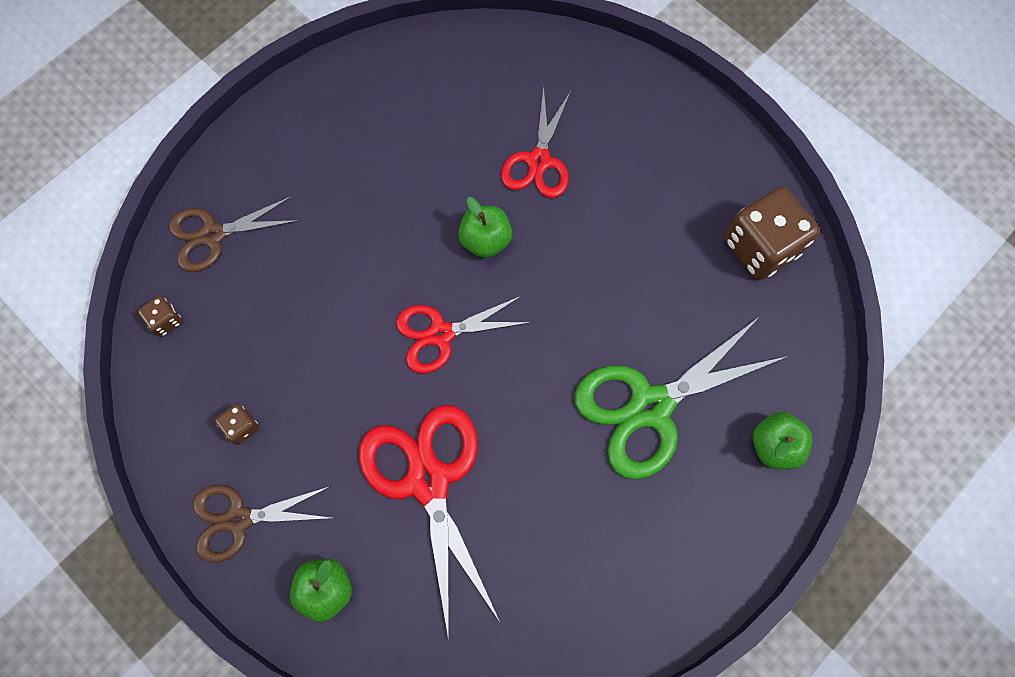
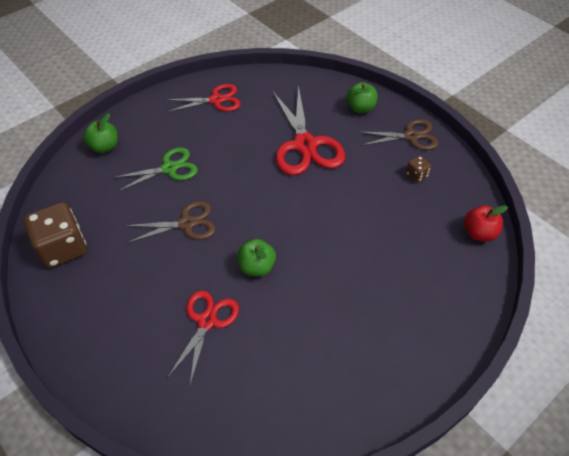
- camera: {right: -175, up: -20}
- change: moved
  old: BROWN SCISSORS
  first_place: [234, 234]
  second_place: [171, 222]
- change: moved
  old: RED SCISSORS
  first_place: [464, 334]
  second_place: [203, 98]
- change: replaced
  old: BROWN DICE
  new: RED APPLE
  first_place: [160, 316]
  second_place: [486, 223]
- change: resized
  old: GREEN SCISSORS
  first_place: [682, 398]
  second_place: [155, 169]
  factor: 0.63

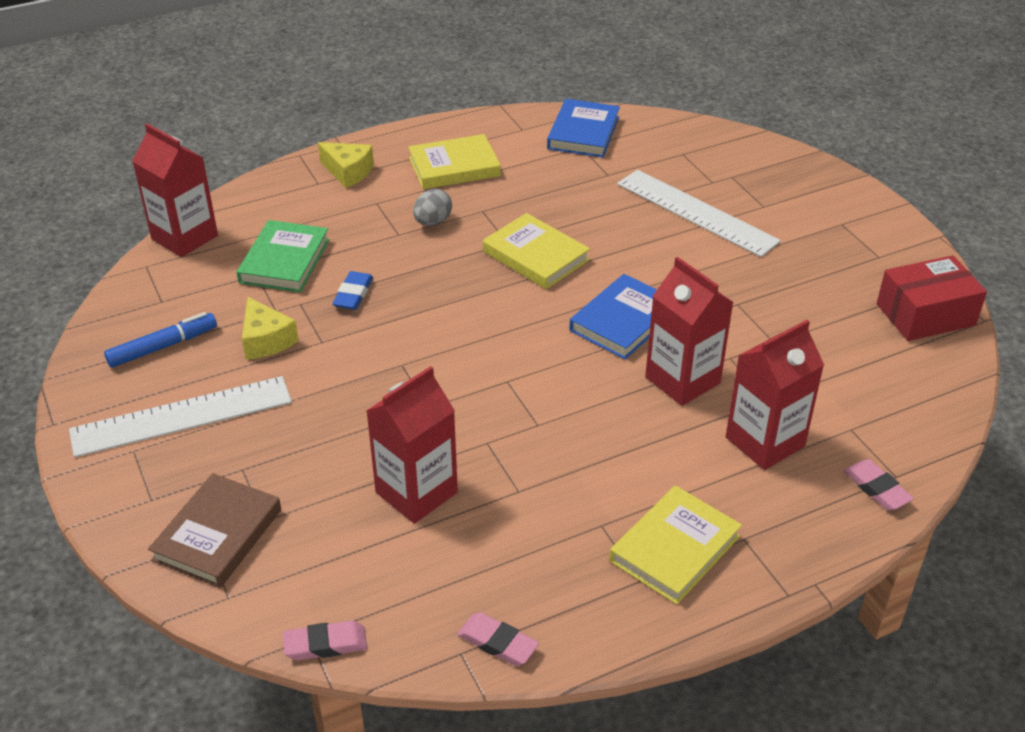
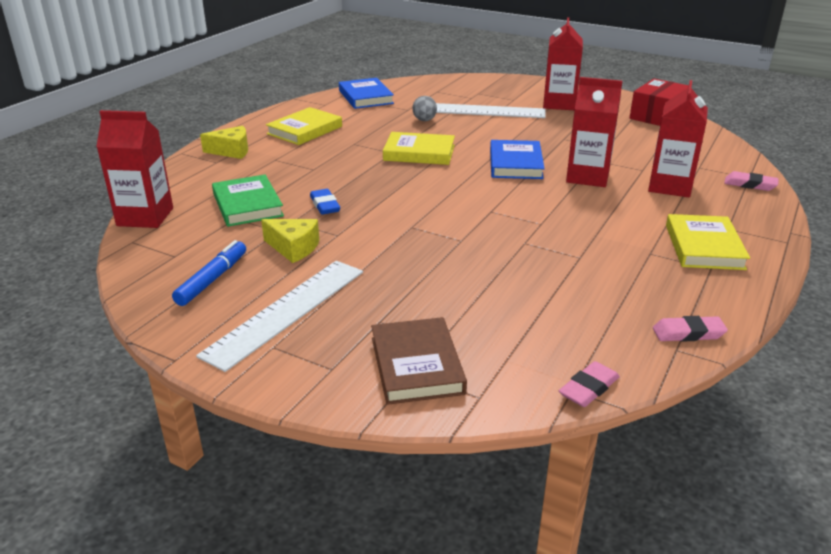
- camera: {right: -35, up: -10}
- change: moved
  old: GREY EGG
  first_place: [432, 207]
  second_place: [424, 108]
- change: moved
  old: RED CARTON
  first_place: [412, 445]
  second_place: [563, 63]

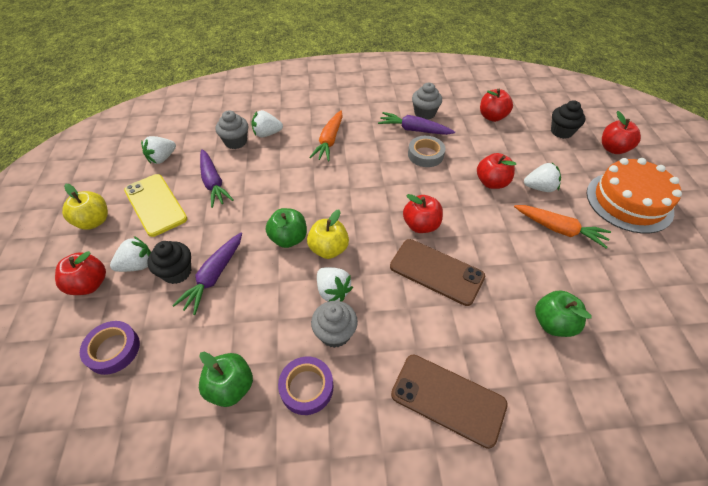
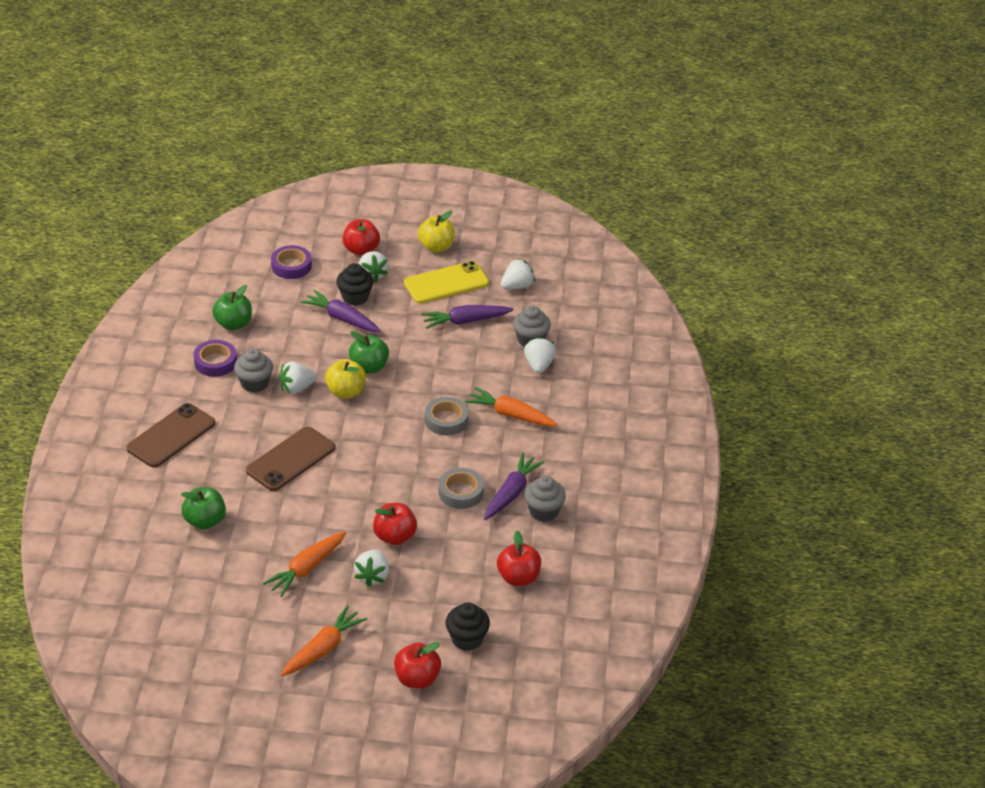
- camera: {right: 100, up: -10}
- change: turned
  old: WHITE STRAWBERRY
  first_place: [158, 150]
  second_place: [518, 274]
  degrees: 90
- change: replaced
  old: ORANGE CAKE
  new: ORANGE CARROT
  first_place: [634, 196]
  second_place: [324, 641]
- change: removed
  old: RED APPLE
  first_place: [423, 213]
- change: added
  new: GREY TAPE
  second_place: [447, 416]

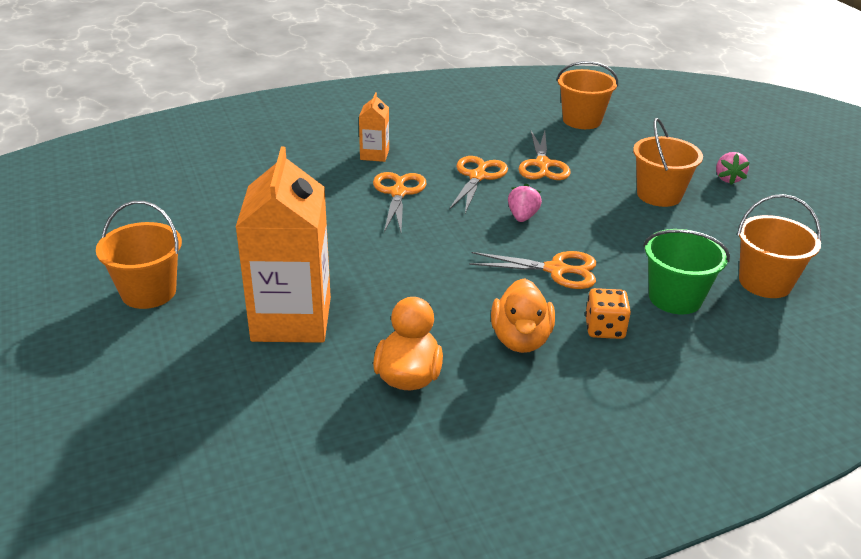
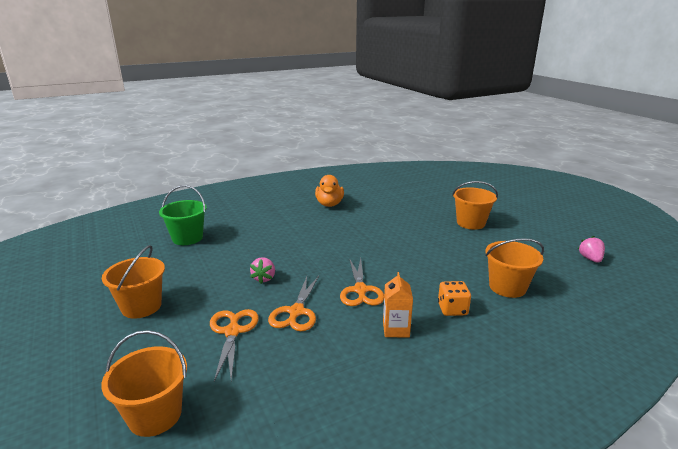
- camera: {right: 175, up: -10}
- change: removed
  old: ORANGE CARTON
  first_place: [283, 245]
- change: moved
  old: PINK STRAWBERRY
  first_place: [733, 168]
  second_place: [591, 249]
- change: moved
  old: ORANGE BUCKET
  first_place: [779, 246]
  second_place: [514, 268]
- change: removed
  old: ORANGE SCISSORS
  first_place: [532, 270]
- change: removed
  old: ORANGE DUCK
  first_place: [523, 315]
- change: moved
  old: ORANGE DICE
  first_place: [608, 313]
  second_place: [454, 298]

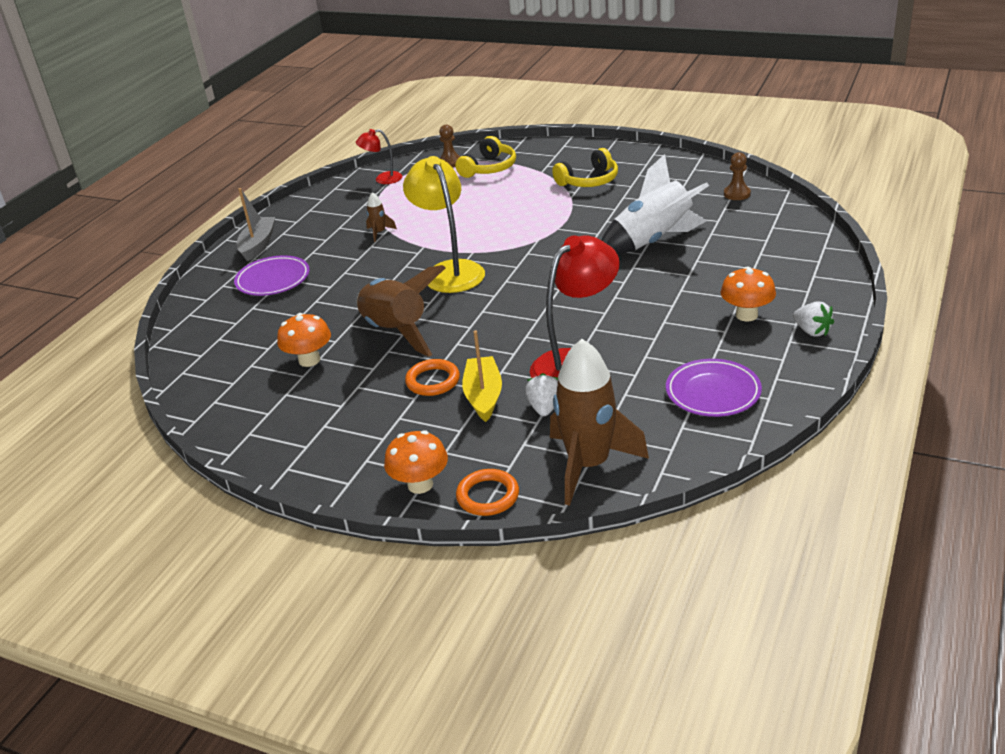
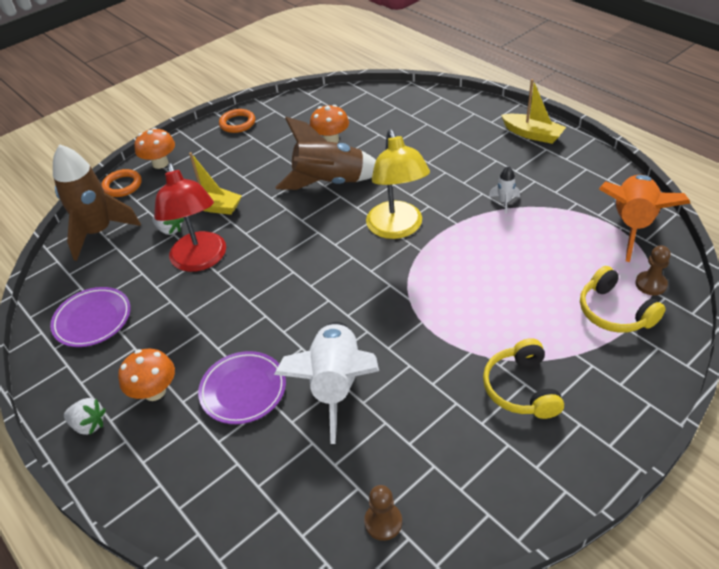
- camera: {right: 115, up: 10}
- change: replaced
  old: RED LAMP
  new: ORANGE ROCKET
  first_place: [379, 156]
  second_place: [644, 218]
- change: turned
  old: YELLOW LAMP
  first_place: [444, 224]
  second_place: [398, 184]
  degrees: 75
- change: recoloured
  old: GREY BOAT
  new: YELLOW BOAT
  first_place: [256, 225]
  second_place: [533, 111]
- change: recoloured
  old: BROWN ROCKET
  new: WHITE ROCKET
  first_place: [381, 217]
  second_place: [504, 190]
- change: moved
  old: PURPLE PLATE
  first_place: [272, 275]
  second_place: [242, 387]
- change: turned
  old: WHITE STRAWBERRY
  first_place: [813, 319]
  second_place: [85, 416]
  degrees: -150
- change: moved
  old: ORANGE RING
  first_place: [432, 377]
  second_place: [237, 121]

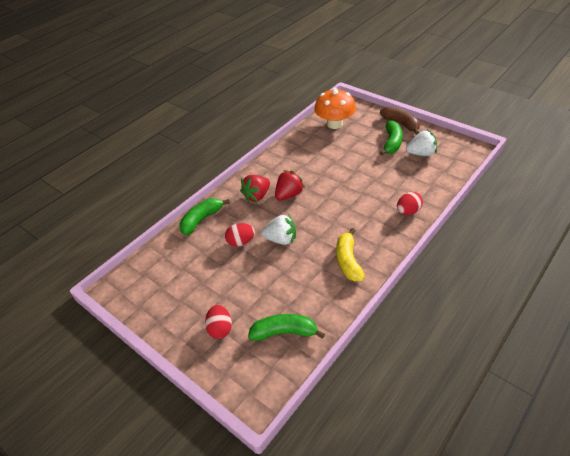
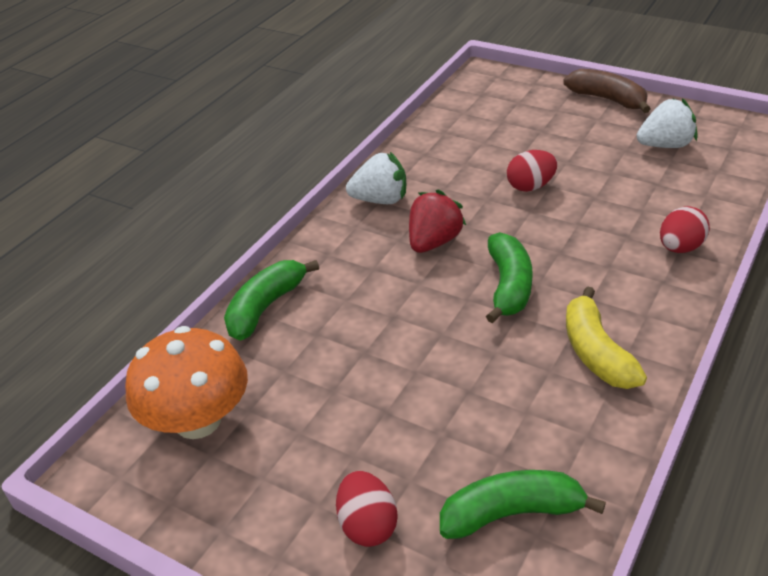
- camera: {right: -10, up: -5}
- change: moved
  old: ORANGE MUSHROOM
  first_place: [335, 108]
  second_place: [186, 382]
- change: moved
  old: GREEN BANANA
  first_place: [391, 137]
  second_place: [509, 277]
- change: removed
  old: RED STRAWBERRY
  first_place: [255, 188]
- change: moved
  old: WHITE STRAWBERRY
  first_place: [278, 230]
  second_place: [376, 178]
- change: moved
  old: RED EGG
  first_place: [240, 235]
  second_place: [532, 171]

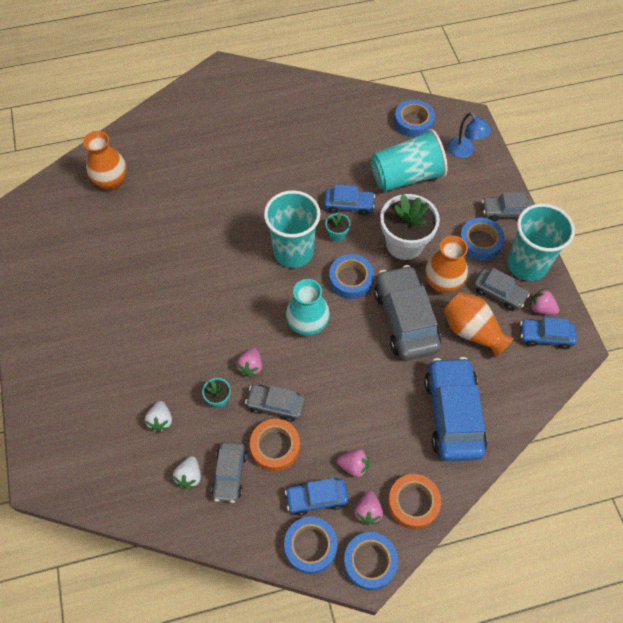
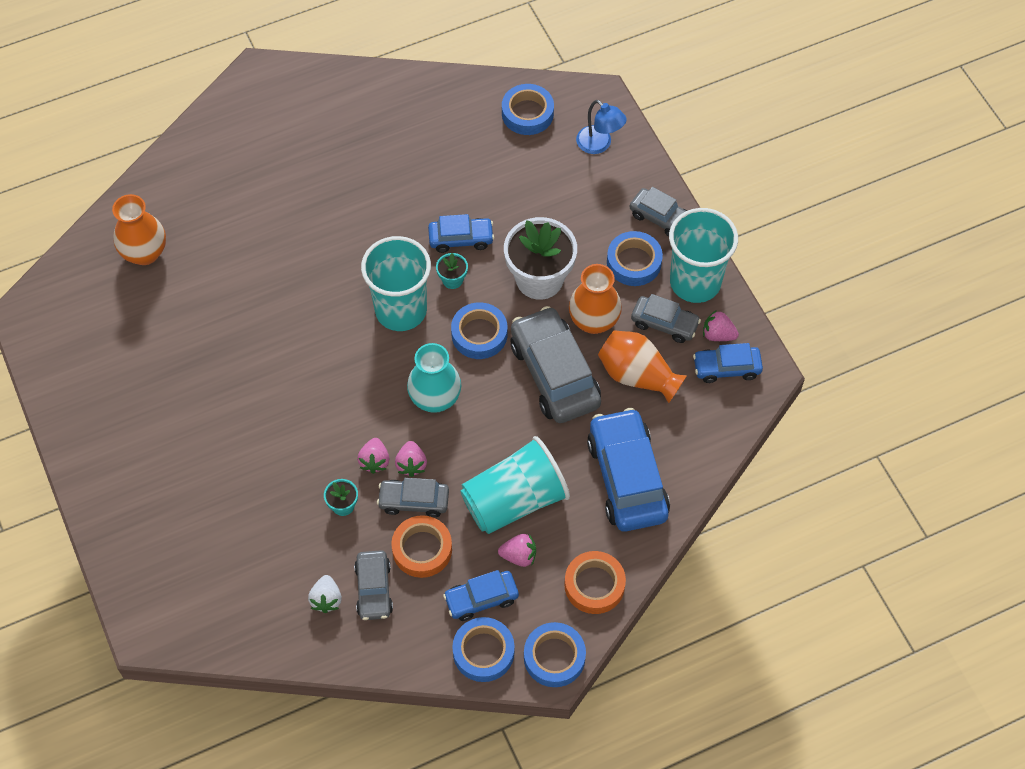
- camera: {right: -10, up: 0}
- change: moved
  old: TURQUOISE CUP
  first_place: [409, 160]
  second_place: [515, 485]
- change: turned
  old: GREY CAR
  first_place: [507, 207]
  second_place: [658, 212]
  degrees: -135
- change: removed
  old: WHITE STRAWBERRY
  first_place: [158, 416]
- change: moved
  old: PINK STRAWBERRY
  first_place: [368, 508]
  second_place: [411, 459]

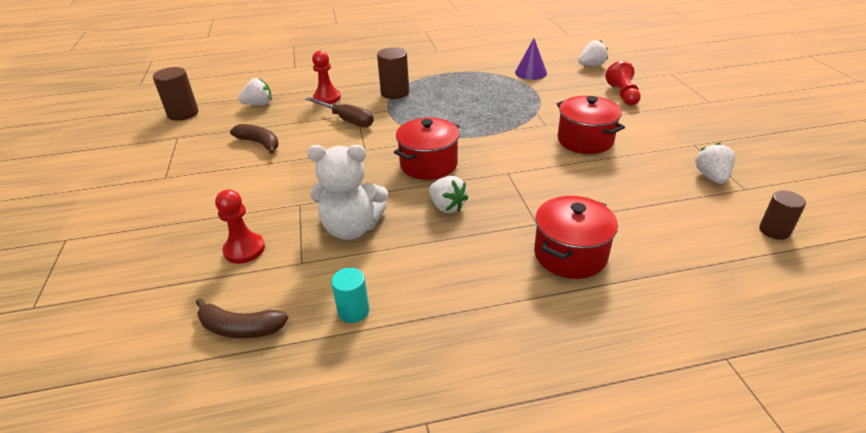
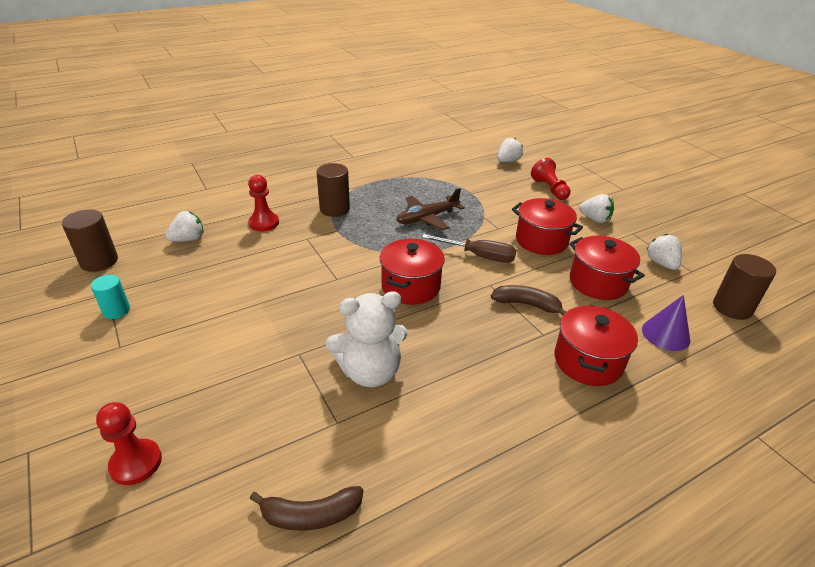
- camera: {right: -20, up: 0}
- change: moved
  old: PURPLE CONE
  first_place: [531, 59]
  second_place: [666, 323]
- change: moved
  old: BROWN SCREWDRIVER
  first_place: [339, 112]
  second_place: [469, 248]
- change: moved
  old: BROWN BANANA
  first_place: [254, 139]
  second_place: [528, 300]
- change: moved
  old: WHITE STRAWBERRY
  first_place: [448, 194]
  second_place: [596, 208]
- change: moved
  old: RED PAWN
  first_place: [240, 226]
  second_place: [129, 443]
- change: resized
  old: BROWN CYLINDER
  first_place: [782, 215]
  second_place: [744, 287]
  factor: 1.53
- change: moved
  old: TURQUOISE CYLINDER
  first_place: [350, 295]
  second_place: [110, 297]
- change: added
  new: BROWN PLANE
  second_place: [430, 209]
- change: added
  new: RED POT
  second_place: [607, 268]

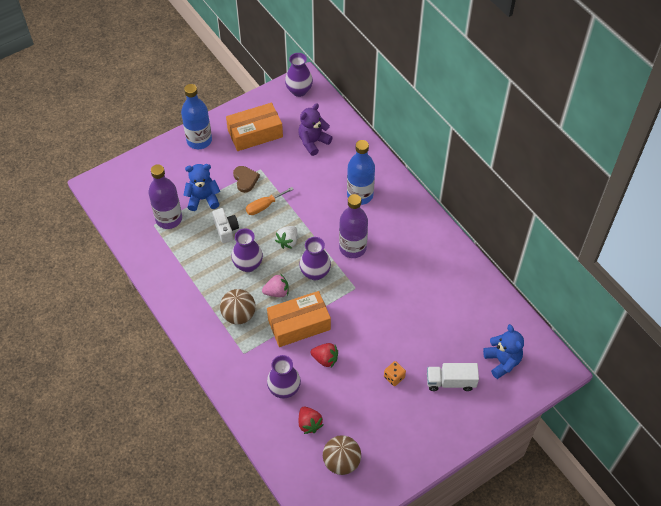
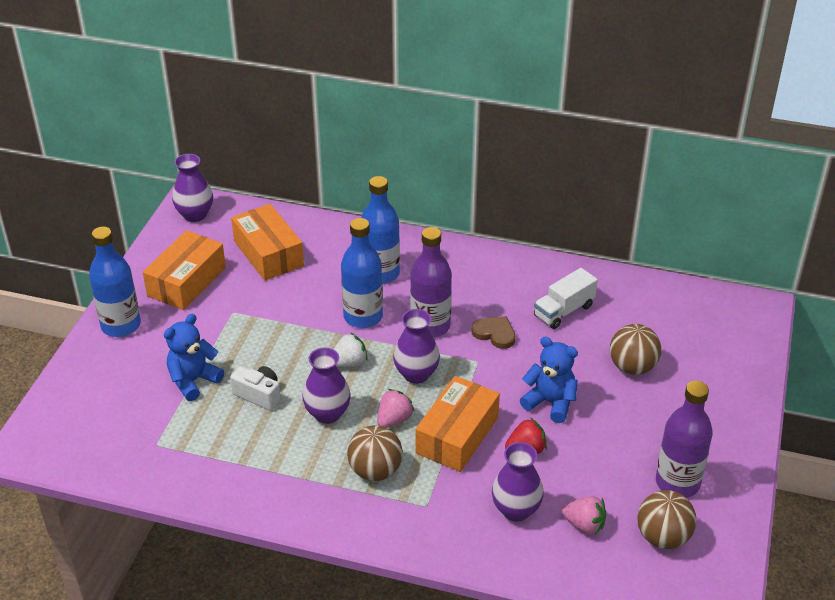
- camera: {right: -40, up: -15}
- change: replaced
  old: PURPLE TEDDY BEAR
  new: ORANGE BOX
  first_place: [315, 129]
  second_place: [267, 242]
- change: moved
  old: PURPLE BOTTLE
  first_place: [165, 196]
  second_place: [684, 439]
- change: moved
  old: BROWN HEART
  first_place: [246, 179]
  second_place: [494, 332]
- change: removed
  old: ORANGE SCREWDRIVER
  first_place: [270, 201]
- change: turned
  old: WHITE STRAWBERRY
  first_place: [286, 237]
  second_place: [350, 349]
  degrees: -105
- change: moved
  old: BLUE TEDDY BEAR
  first_place: [503, 351]
  second_place: [549, 380]
- change: removed
  old: ORANGE DICE
  first_place: [395, 373]
- change: moved
  old: WHITE TRUCK
  first_place: [453, 377]
  second_place: [566, 298]
- change: recoloured
  old: RED STRAWBERRY
  new: PINK STRAWBERRY
  first_place: [311, 420]
  second_place: [584, 515]
- change: added
  new: BLUE BOTTLE
  second_place: [362, 273]
- change: added
  new: BROWN BALL
  second_place: [635, 349]

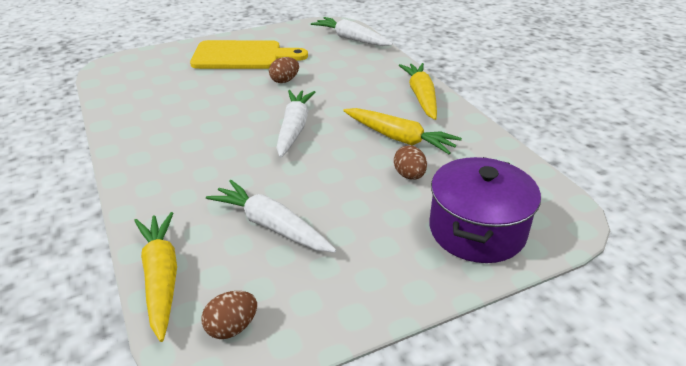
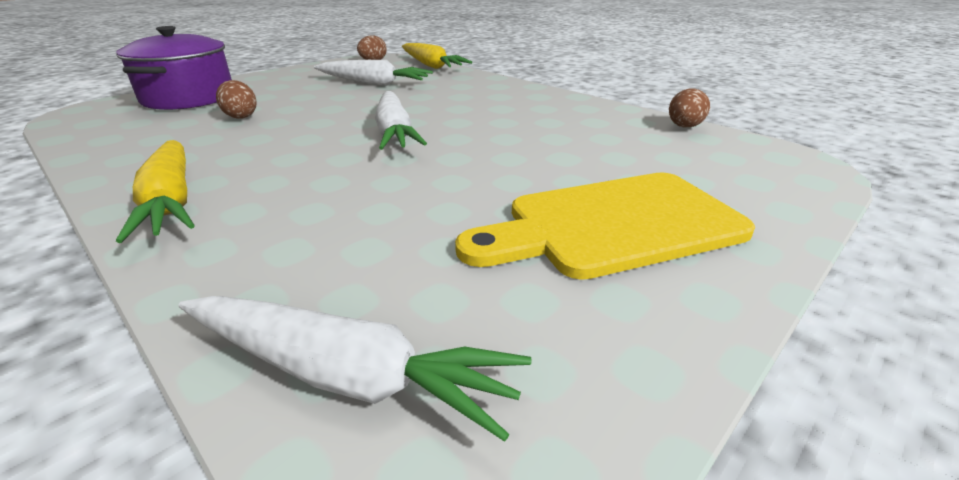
- camera: {right: 160, up: -5}
- change: moved
  old: BROWN EGG
  first_place: [284, 70]
  second_place: [689, 108]
- change: removed
  old: YELLOW CARROT
  first_place: [402, 131]

